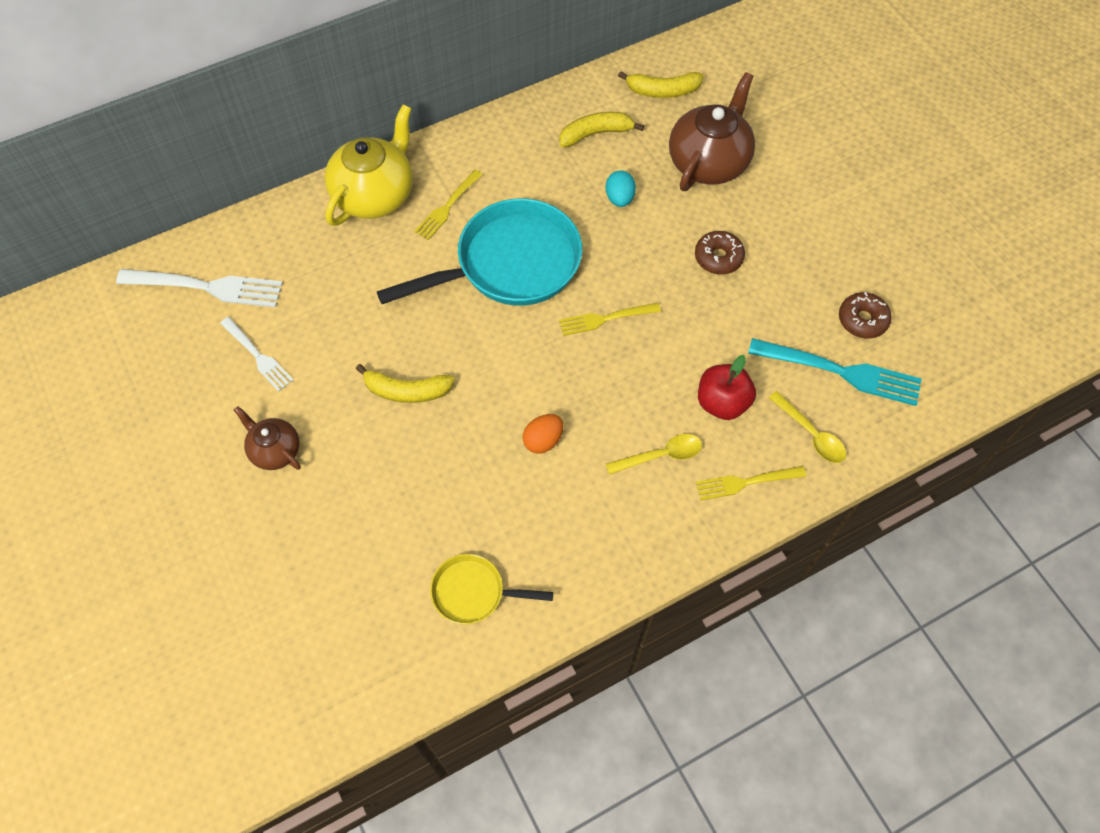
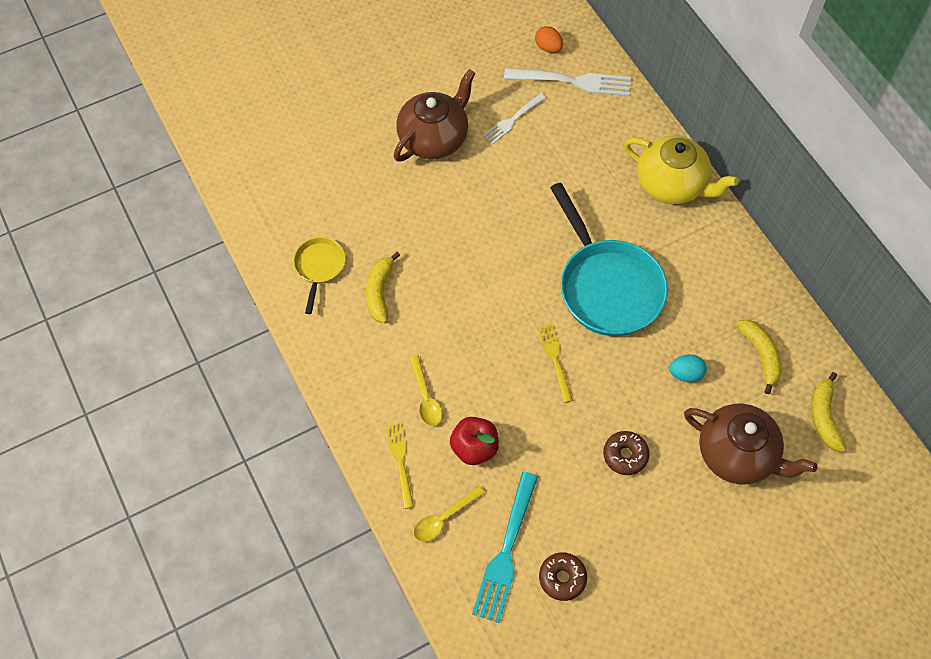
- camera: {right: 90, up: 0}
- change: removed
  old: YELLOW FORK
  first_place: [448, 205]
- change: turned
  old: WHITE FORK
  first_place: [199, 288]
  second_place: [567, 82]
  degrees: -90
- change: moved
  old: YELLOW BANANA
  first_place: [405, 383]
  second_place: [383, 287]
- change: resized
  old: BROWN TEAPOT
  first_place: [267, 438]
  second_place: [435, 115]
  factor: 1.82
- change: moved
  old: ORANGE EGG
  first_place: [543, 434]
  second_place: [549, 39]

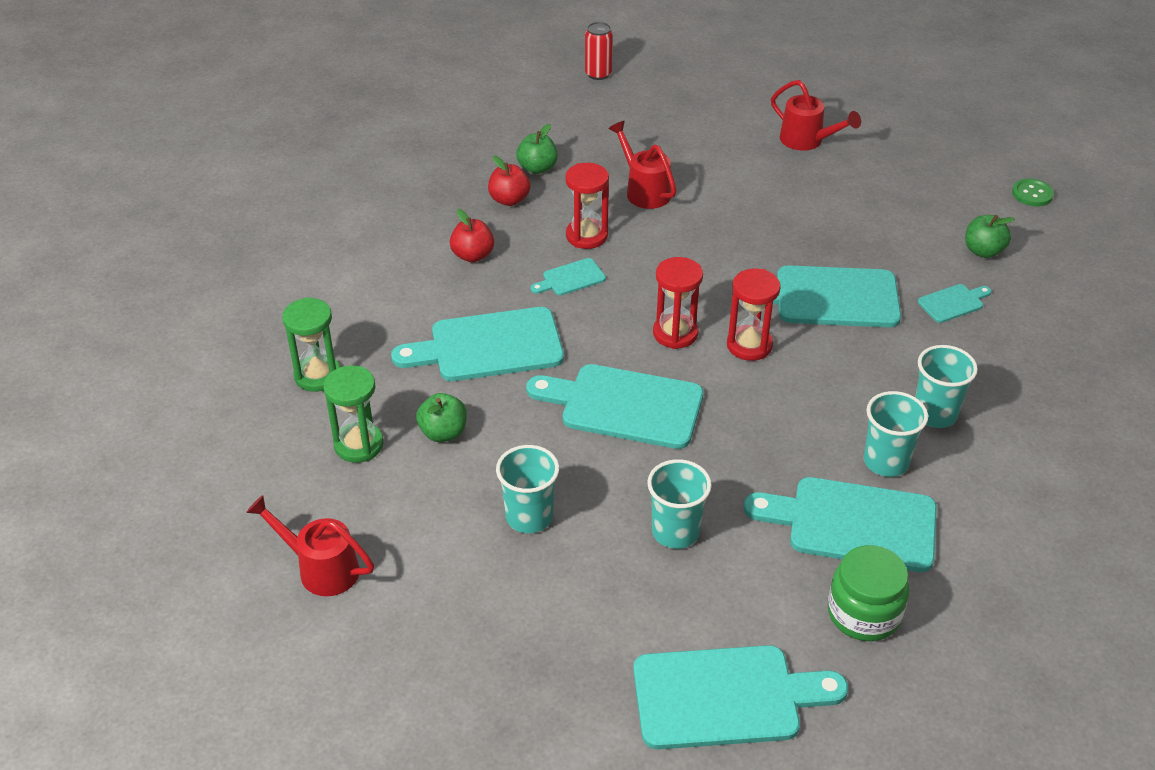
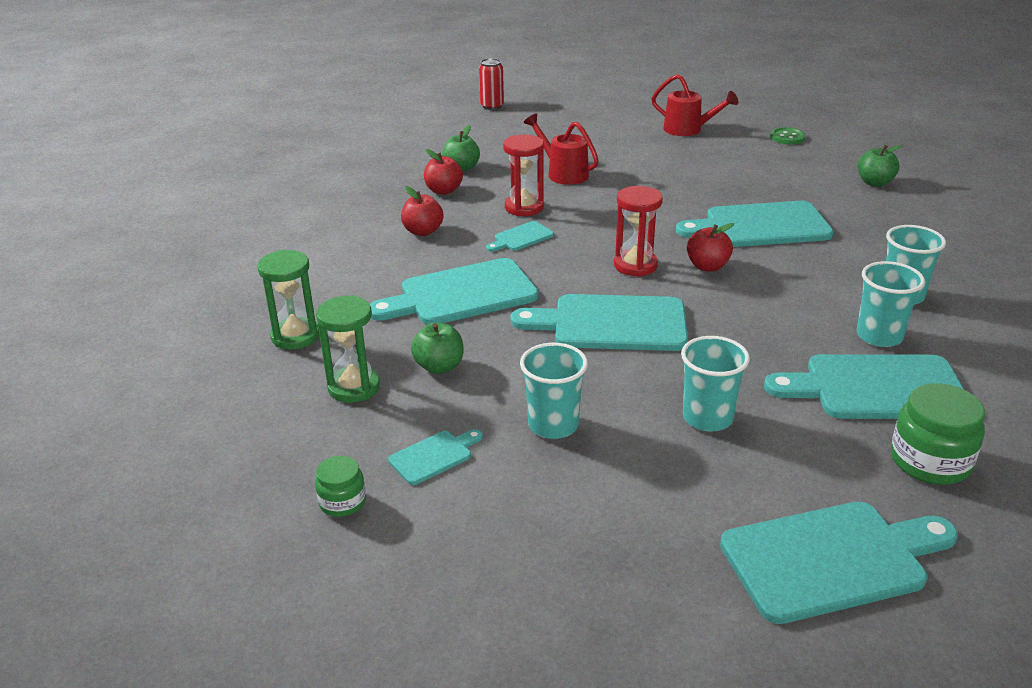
- camera: {right: -10, up: -10}
- change: moved
  old: GREEN BUTTON
  first_place: [1033, 192]
  second_place: [788, 135]
- change: replaced
  old: RED HOURGLASS
  new: RED APPLE
  first_place: [754, 315]
  second_place: [710, 247]
- change: moved
  old: TURQUOISE CUTTING BOARD
  first_place: [954, 303]
  second_place: [435, 457]
- change: replaced
  old: RED WATERING CAN
  new: GREEN JAR
  first_place: [310, 545]
  second_place: [340, 486]

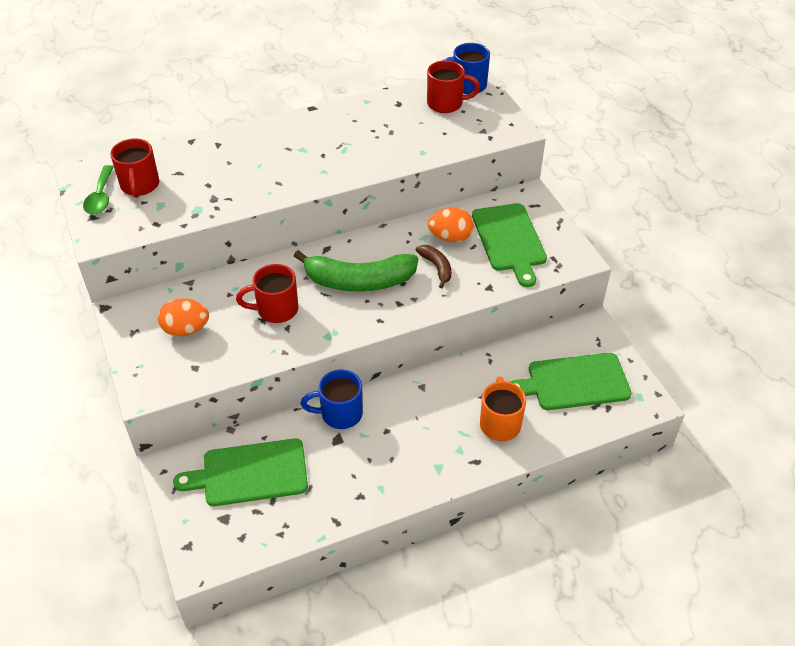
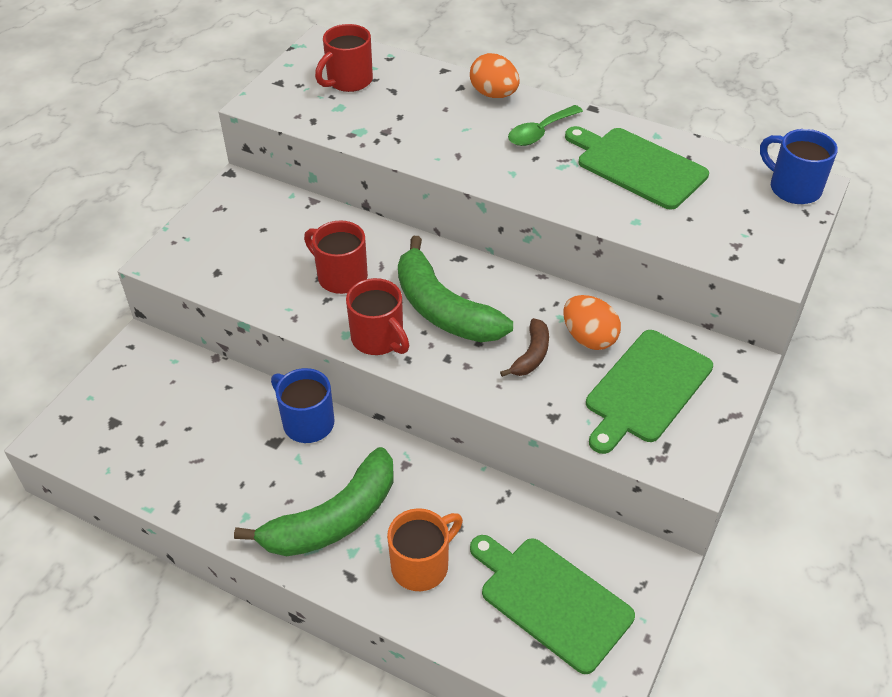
- camera: {right: 50, up: 0}
- change: moved
  old: RED MUG
  first_place: [453, 86]
  second_place: [377, 316]
- change: moved
  old: GREEN SPOON
  first_place: [98, 190]
  second_place: [545, 125]
- change: moved
  old: ORANGE EGG
  first_place: [183, 317]
  second_place: [495, 75]
- change: moved
  old: GREEN CUTTING BOARD
  first_place: [240, 472]
  second_place: [637, 168]
- change: added
  new: GREEN BANANA
  second_place: [313, 501]

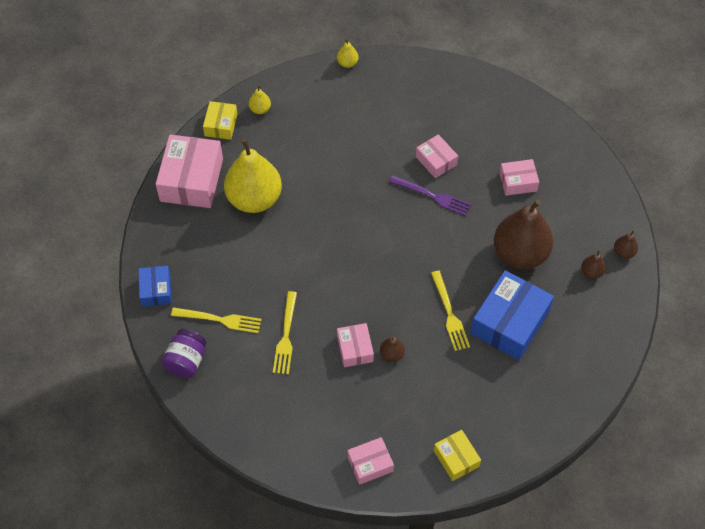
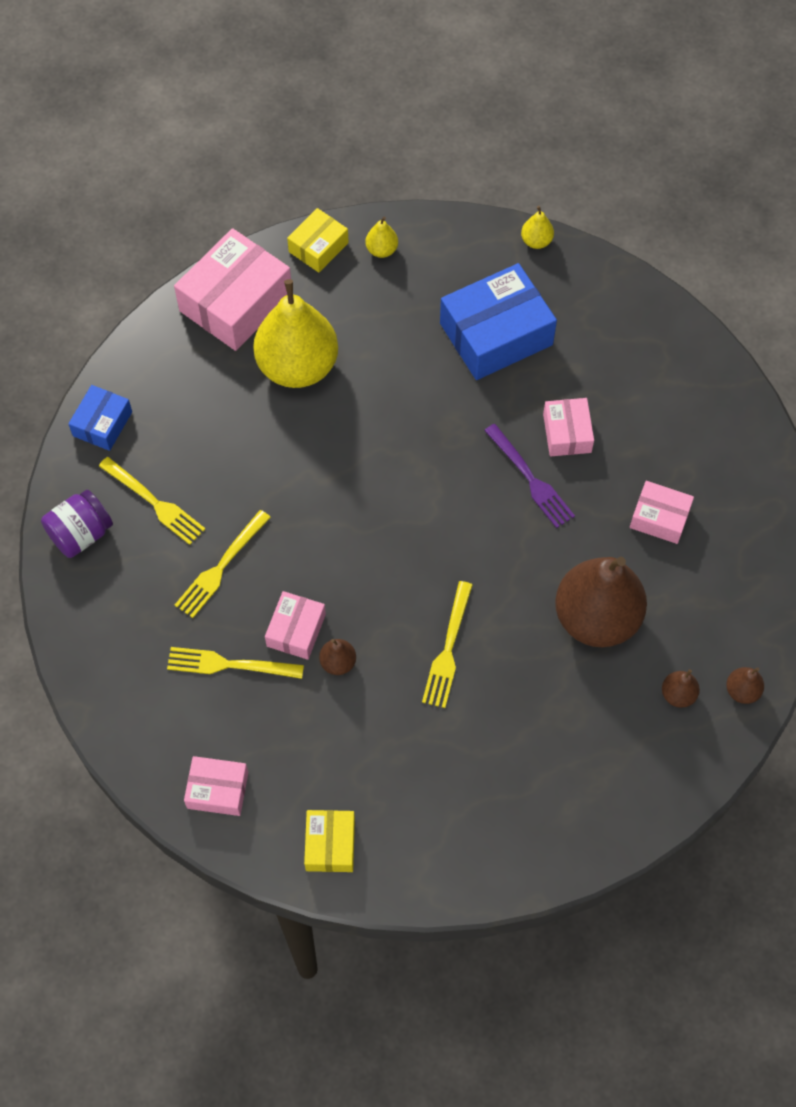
- camera: {right: 30, up: 5}
- change: moved
  old: BLUE BOX
  first_place: [512, 315]
  second_place: [498, 321]
- change: added
  new: YELLOW FORK
  second_place: [235, 663]

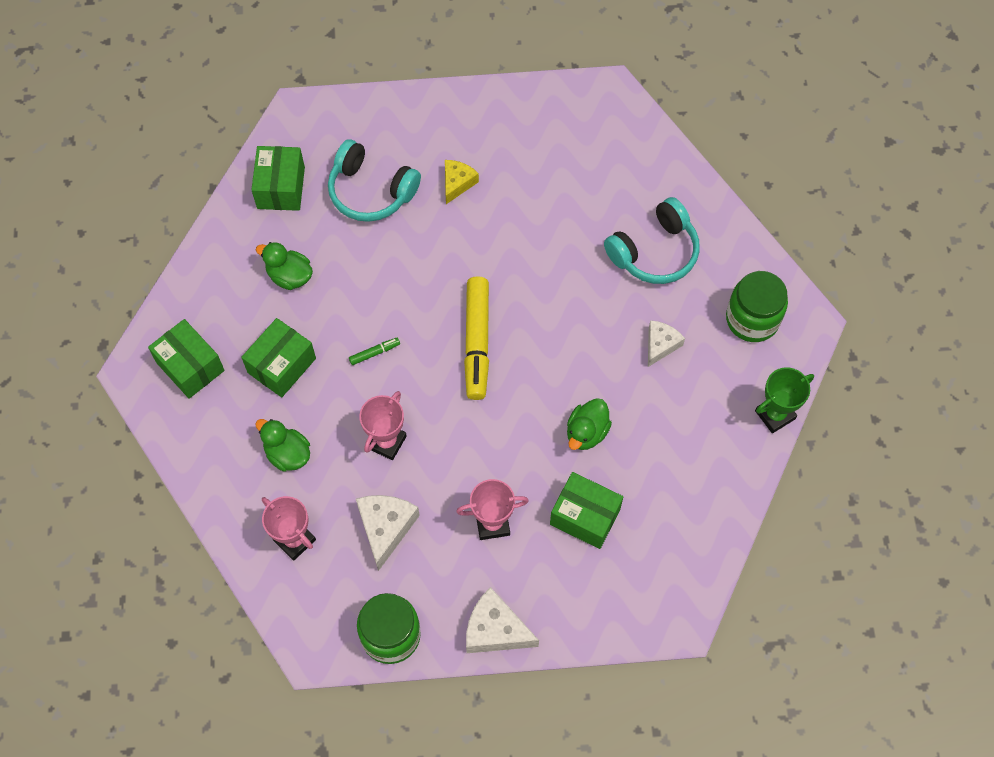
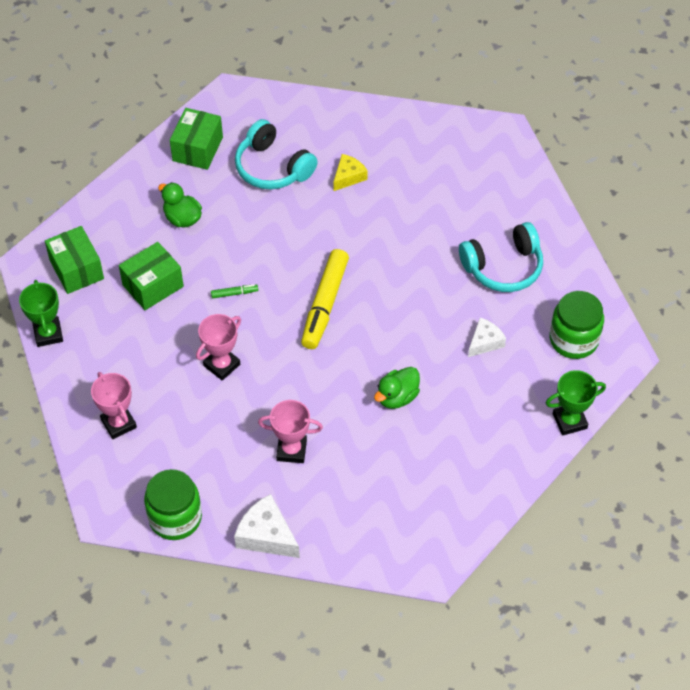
- camera: {right: 15, up: -10}
- change: removed
  old: GREEN DUCK
  first_place: [282, 445]
- change: removed
  old: GREEN BOX
  first_place: [586, 510]
- change: removed
  old: WHITE CHEESE
  first_place: [388, 533]
- change: added
  new: GREEN TROPHY
  second_place: [41, 313]

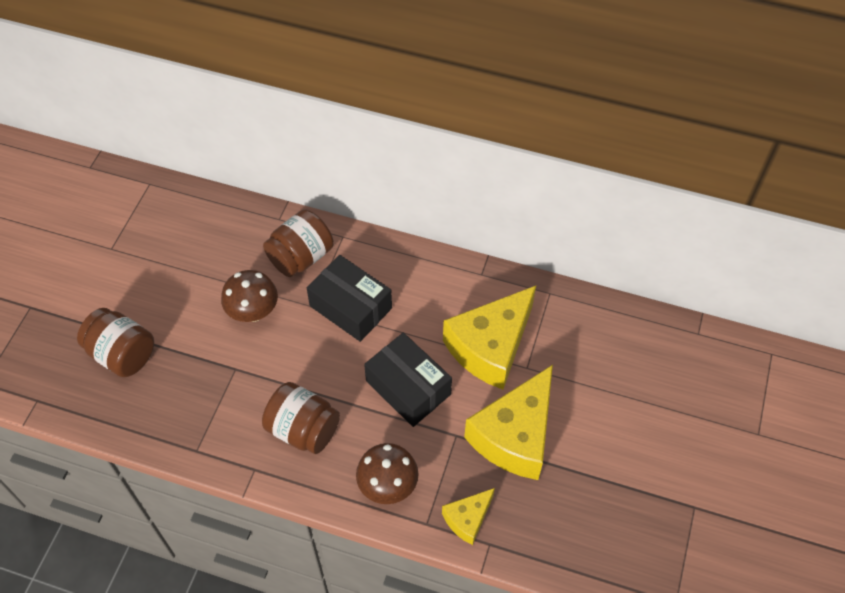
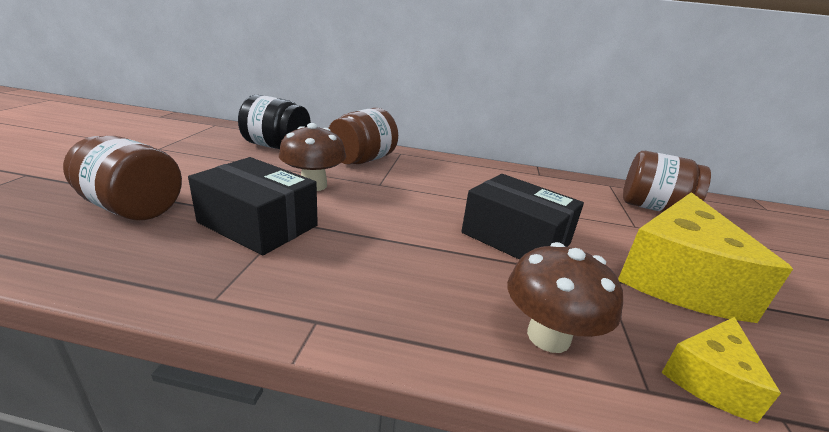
- camera: {right: -10, up: -30}
- change: moved
  old: BLACK BOX
  first_place: [349, 298]
  second_place: [253, 206]
- change: removed
  old: YELLOW CHEESE
  first_place: [489, 338]
- change: moved
  old: BROWN JAR
  first_place: [301, 418]
  second_place: [667, 181]
- change: added
  new: BLACK JAR
  second_place: [274, 122]

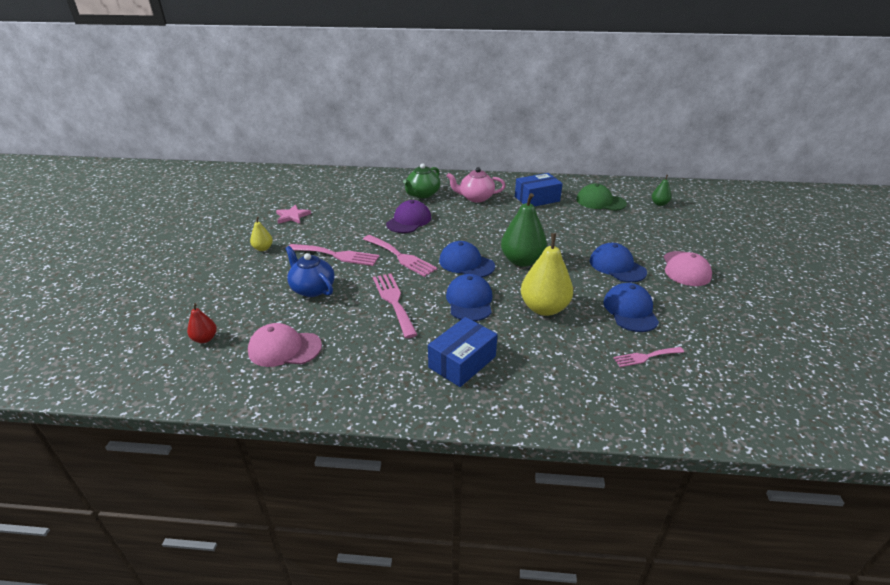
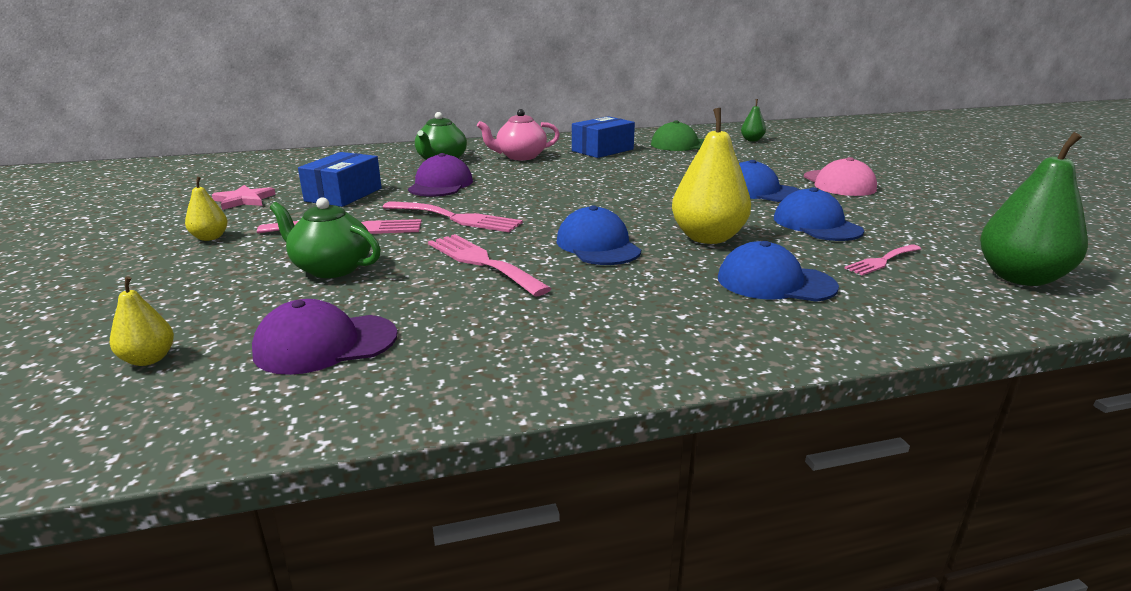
- camera: {right: -20, up: -10}
- change: moved
  old: GREEN PEAR
  first_place: [524, 230]
  second_place: [1034, 209]
- change: moved
  old: BLUE CAP
  first_place: [467, 259]
  second_place: [778, 271]
- change: recoloured
  old: BLUE TEAPOT
  new: GREEN TEAPOT
  first_place: [310, 271]
  second_place: [325, 237]
- change: recoloured
  old: RED PEAR
  new: YELLOW PEAR
  first_place: [202, 323]
  second_place: [142, 321]
- change: moved
  old: BLUE BOX
  first_place: [463, 352]
  second_place: [340, 179]
- change: recoloured
  old: PINK CAP
  new: PURPLE CAP
  first_place: [285, 345]
  second_place: [324, 337]

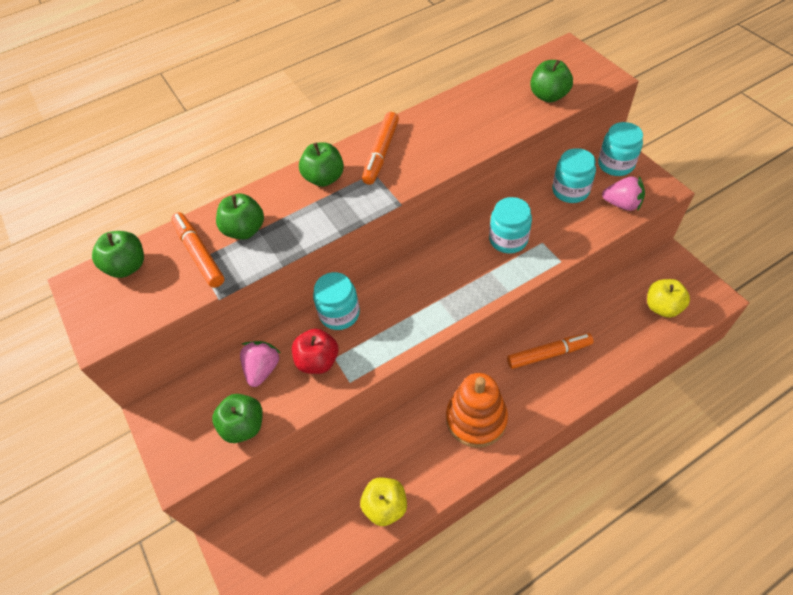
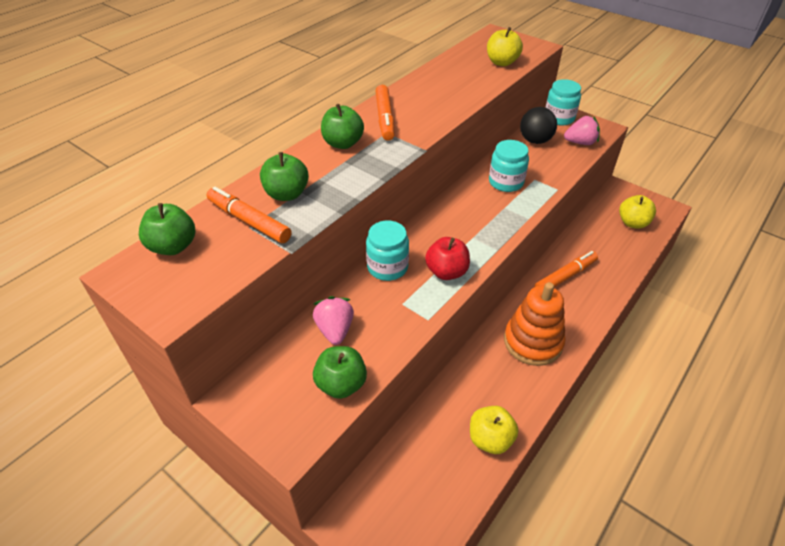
- camera: {right: -25, up: -10}
- change: recoloured
  old: GREEN APPLE
  new: YELLOW APPLE
  first_place: [551, 81]
  second_place: [505, 46]
- change: replaced
  old: TURQUOISE JAR
  new: BLACK BALL
  first_place: [574, 175]
  second_place: [538, 125]
- change: moved
  old: RED APPLE
  first_place: [315, 351]
  second_place: [447, 258]

